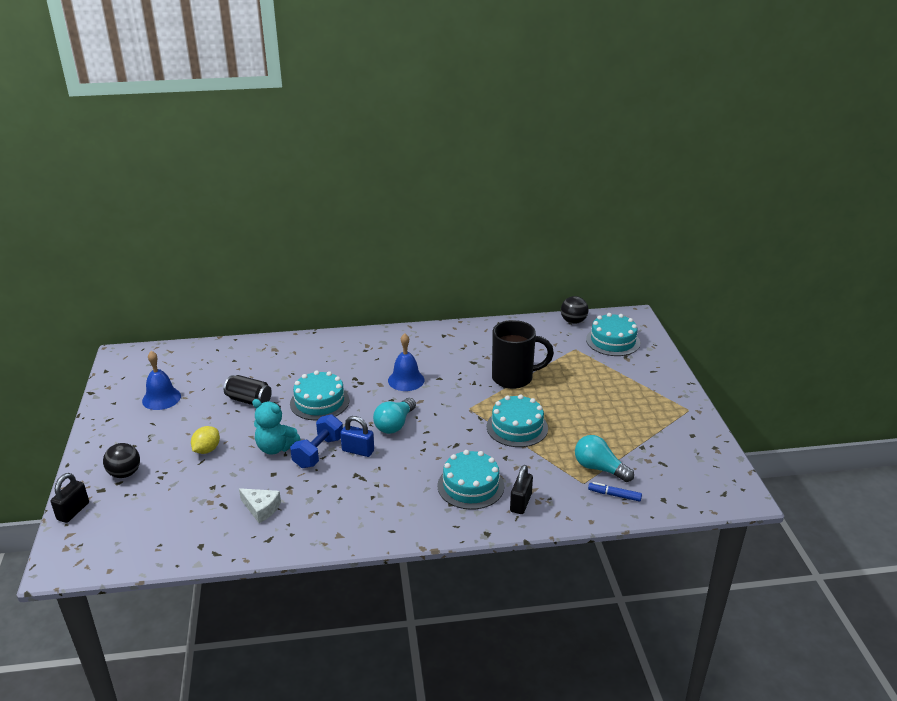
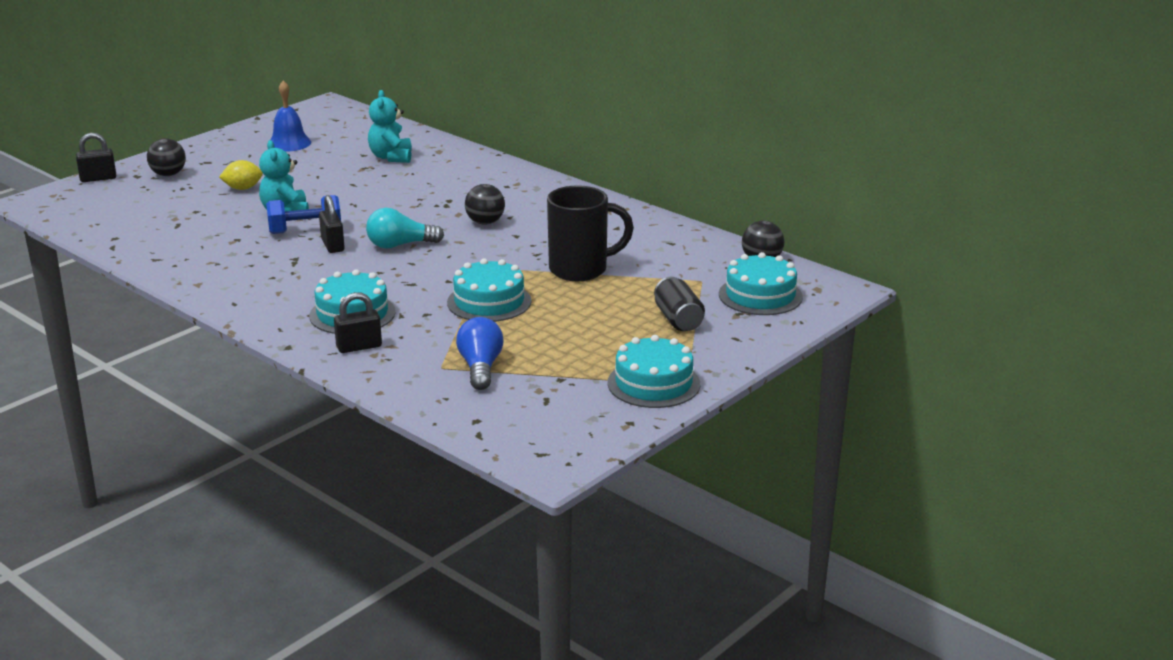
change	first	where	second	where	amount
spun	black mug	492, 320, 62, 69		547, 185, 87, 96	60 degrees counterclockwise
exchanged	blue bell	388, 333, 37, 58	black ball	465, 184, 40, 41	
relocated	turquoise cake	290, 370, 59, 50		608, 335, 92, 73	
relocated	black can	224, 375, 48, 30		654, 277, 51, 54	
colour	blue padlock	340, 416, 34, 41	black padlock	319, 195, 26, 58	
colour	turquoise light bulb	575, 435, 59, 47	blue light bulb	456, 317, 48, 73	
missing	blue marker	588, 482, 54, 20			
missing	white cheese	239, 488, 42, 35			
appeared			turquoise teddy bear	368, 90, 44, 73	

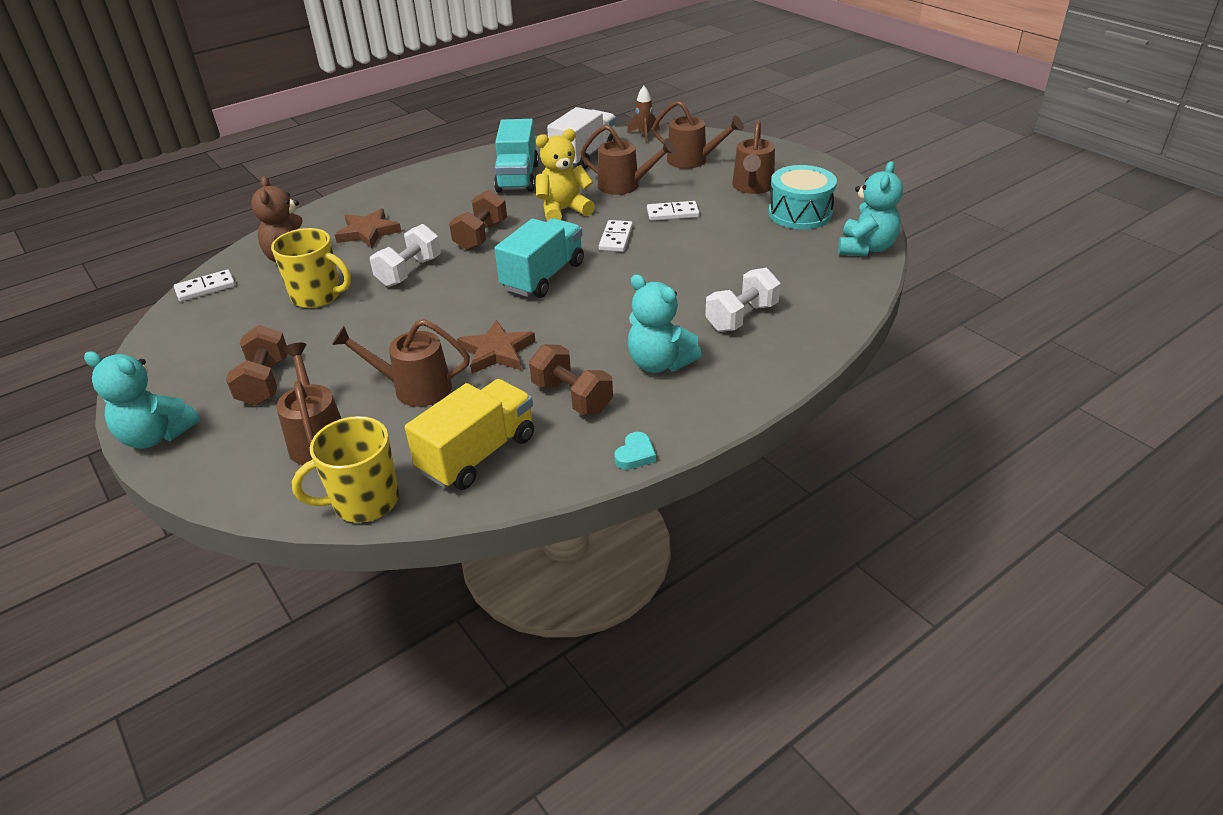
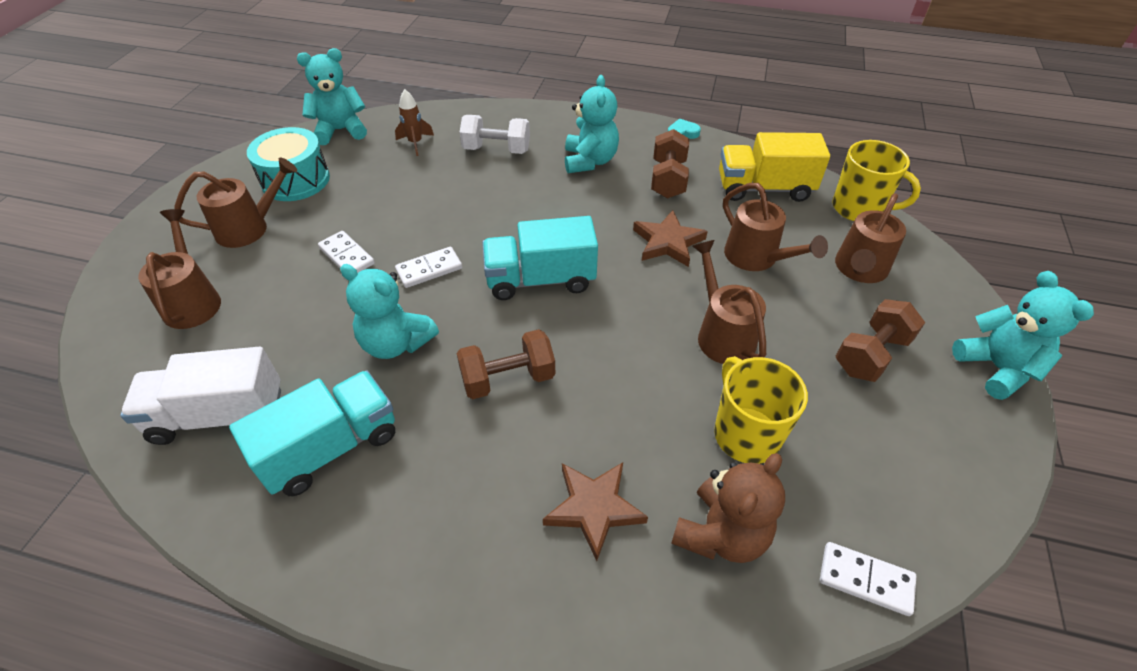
change	first	where	second	where	amount
relocated	brown rocket	627, 86, 33, 57		395, 89, 39, 67	
relocated	brown watering can	580, 125, 96, 70		692, 240, 74, 124	
colour	yellow teddy bear	536, 129, 59, 92	turquoise teddy bear	340, 264, 99, 95	
missing	white dumbbell	370, 224, 71, 63			

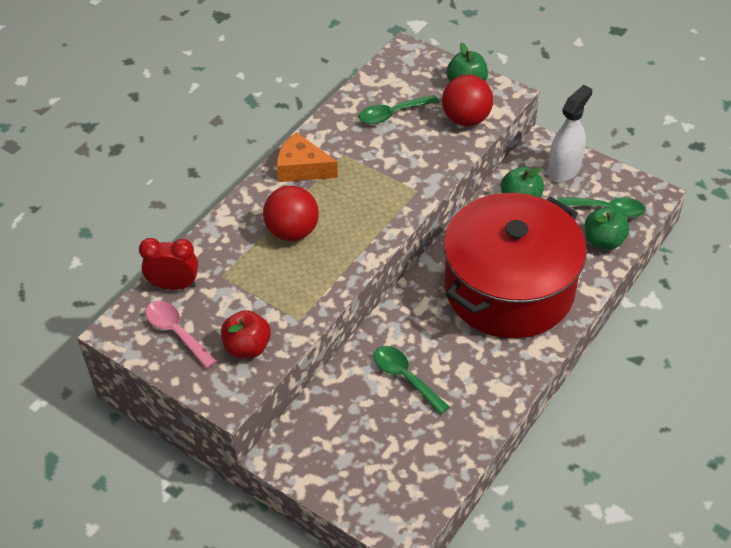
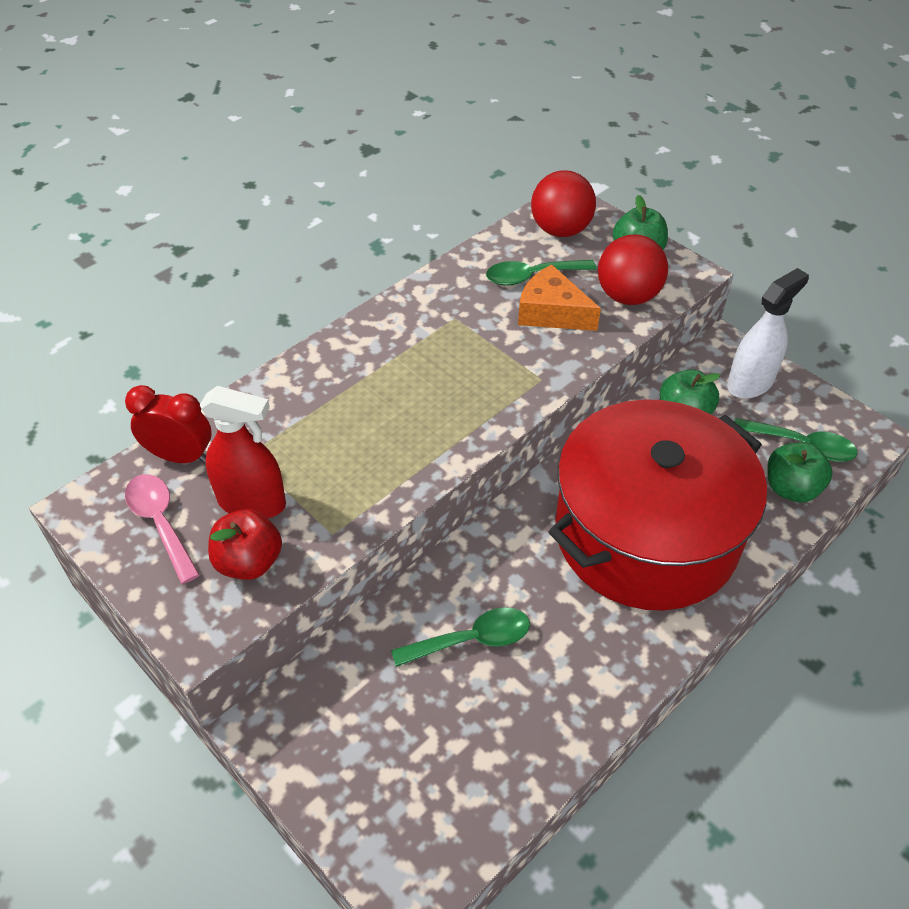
change	first	where	second	where	amount
relocated	orange cheese	277, 132, 61, 50		518, 264, 83, 67	
relocated	red ball	263, 186, 56, 55		531, 170, 65, 67	
spun	green spoon	374, 346, 75, 69		391, 607, 139, 60	105 degrees clockwise
appeared			red spray bottle	199, 386, 87, 132	

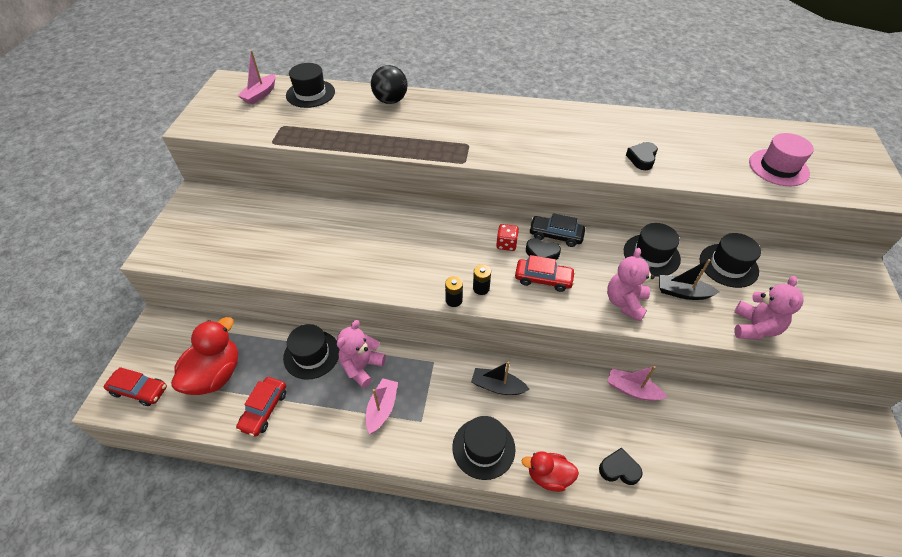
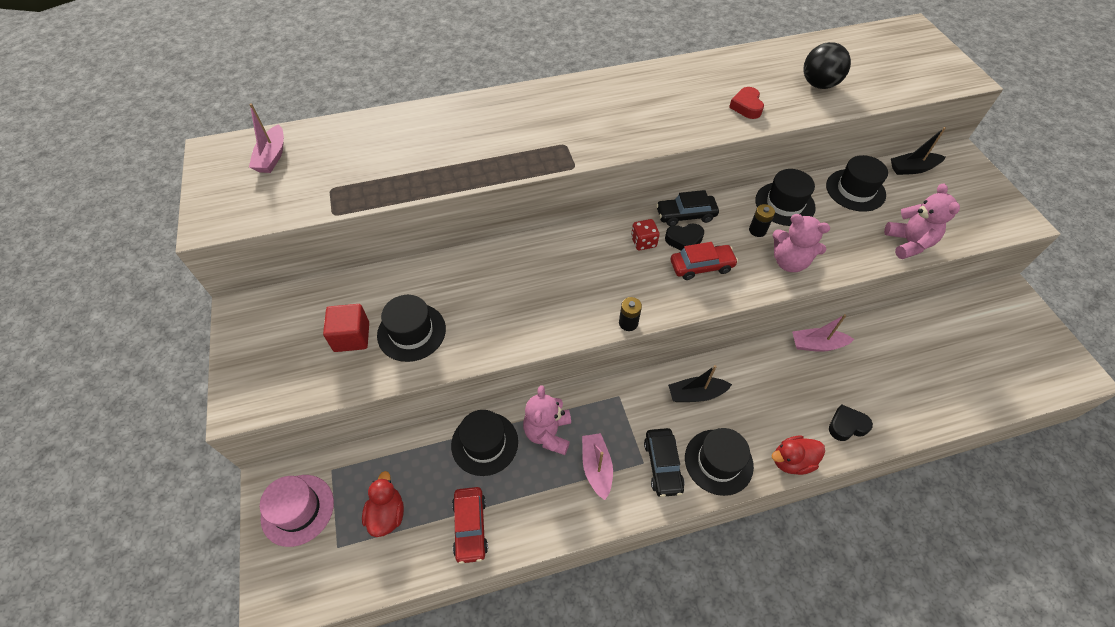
change	first	where	second	where	amount
relocated	black hat	286, 63, 49, 45		377, 295, 69, 67	
relocated	black ball	371, 65, 36, 39		803, 42, 48, 47	
relocated	pink hat	749, 133, 65, 53		260, 475, 74, 72	
colour	black heart	626, 142, 32, 28	red heart	729, 87, 35, 32	
spun	pink teddy bear	607, 248, 48, 74		772, 214, 58, 58	60 degrees counterclockwise
relocated	black boat	659, 259, 60, 41		891, 127, 55, 48	
relocated	black battery	473, 265, 18, 30		749, 204, 26, 33	
size	red duck	172, 317, 66, 78		362, 471, 42, 66	x0.60
missing	red car	104, 367, 63, 39			
appeared			red cube	323, 304, 46, 48	
appeared			black car	644, 428, 41, 69	

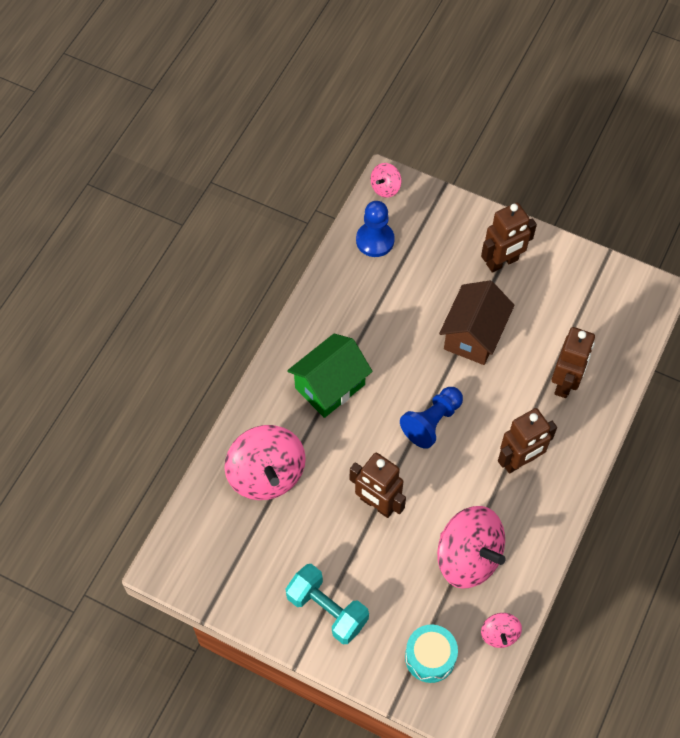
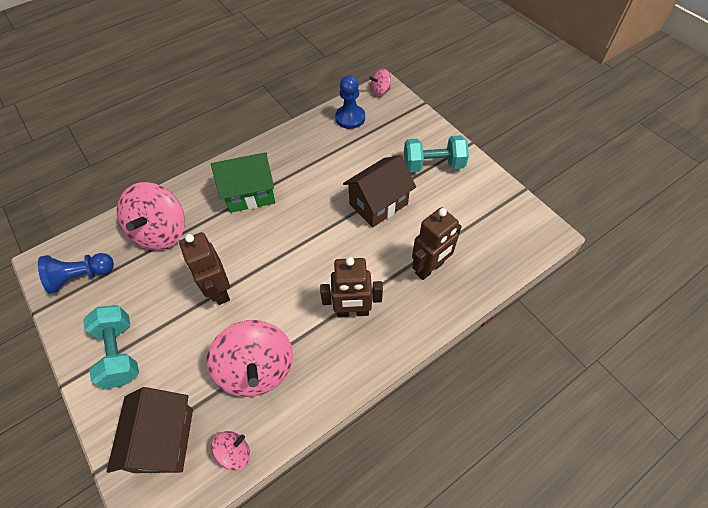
change	first	where	second	where	amount
exchanged	brown robot	481, 203, 56, 70	turquoise dumbbell	404, 135, 65, 37	
relocated	blue pawn	400, 387, 63, 62		38, 253, 76, 41	
spun	pink spinning top	481, 613, 41, 35		211, 431, 39, 39	150 degrees counterclockwise
exchanged	turquoise drum	405, 624, 53, 59	brown house	107, 387, 86, 86	

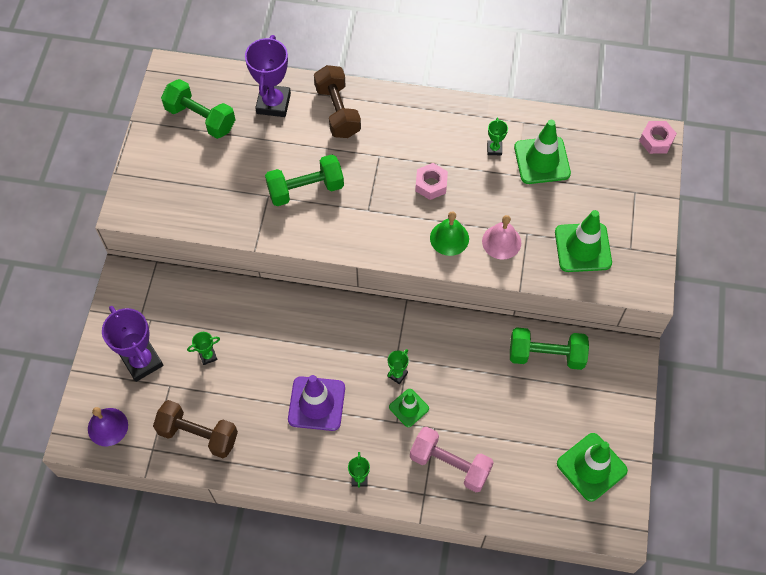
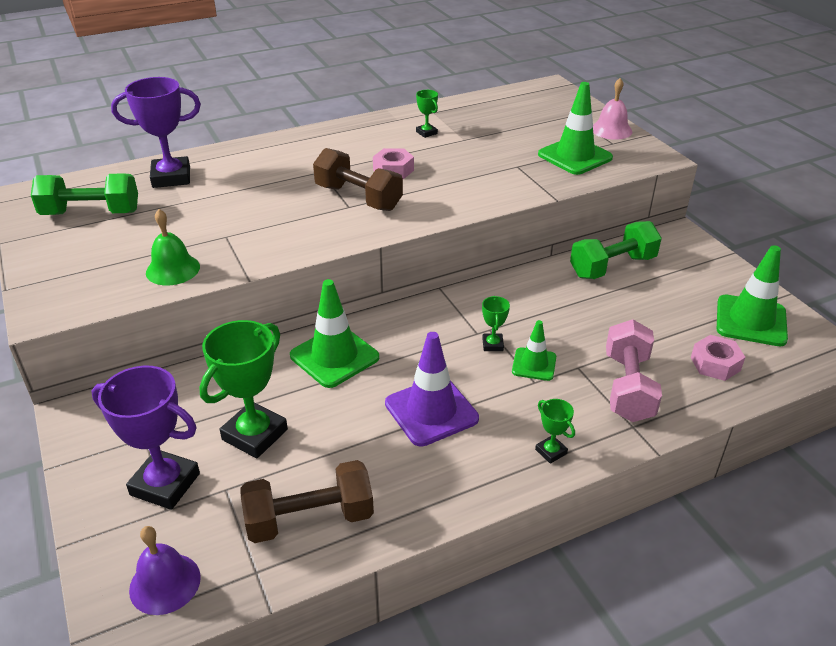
change	first	where	second	where	amount
spun	purple trophy	245, 35, 46, 82		111, 77, 90, 111	75 degrees counterclockwise
relocated	brown dumbbell	314, 65, 47, 73		313, 148, 90, 63	
relocated	green traffic cone	514, 120, 57, 64		290, 279, 89, 109	
relocated	pink nut	639, 121, 38, 33		691, 335, 54, 46	
missing	green dumbbell	265, 155, 79, 51			
relocated	green bell	430, 211, 39, 45		146, 209, 54, 76	
relocated	pink bell	482, 215, 39, 44		593, 78, 39, 62	
size	green trophy	187, 332, 33, 33		199, 320, 89, 138	x2.11
spun	pink dumbbell	410, 427, 84, 65		606, 319, 56, 103	75 degrees counterclockwise

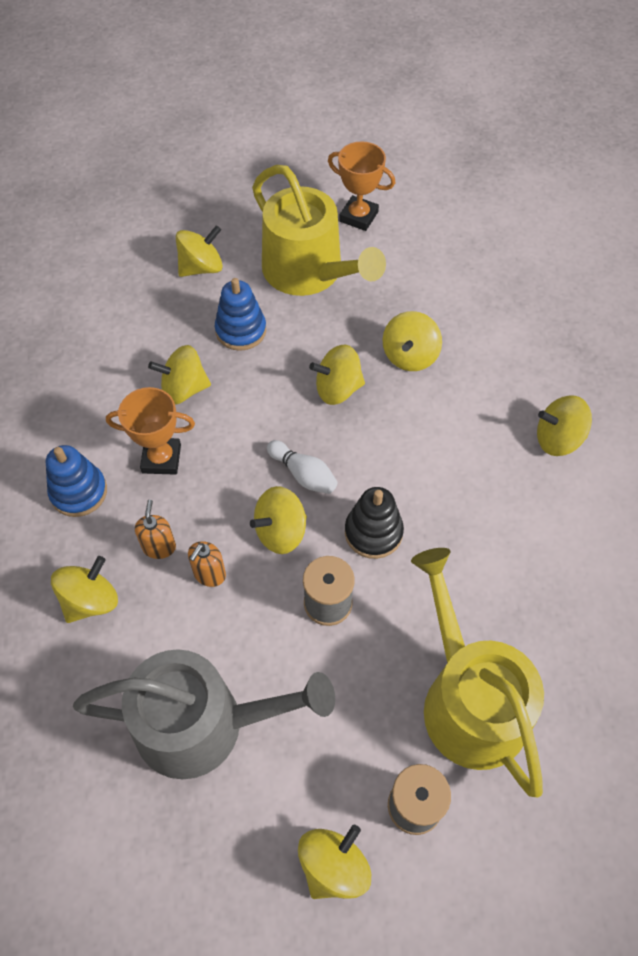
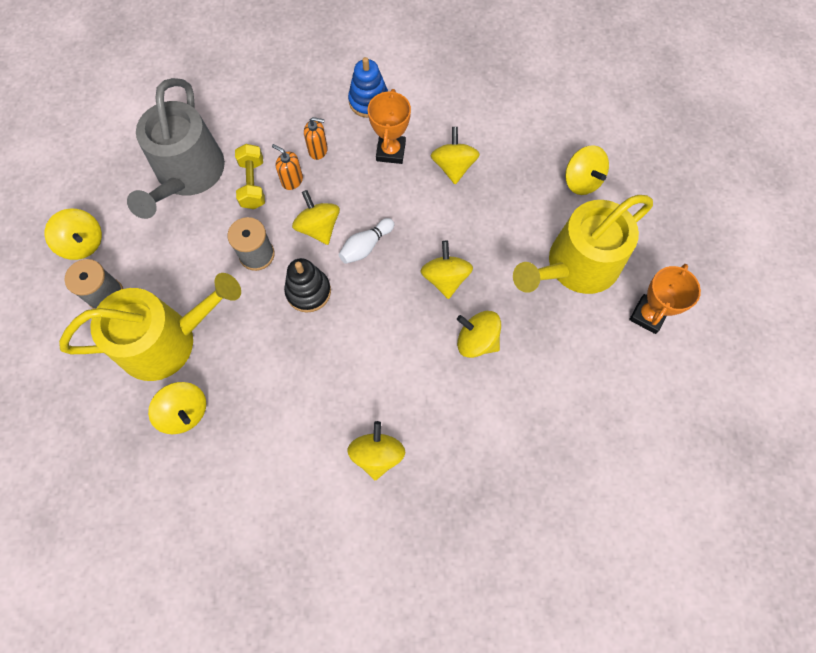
change	first	where	second	where	amount
missing	blue stacking toy	215, 278, 51, 73			
relocated	yellow spinning top	51, 556, 67, 67		148, 382, 58, 52	
appeared			yellow dumbbell	235, 144, 30, 65	

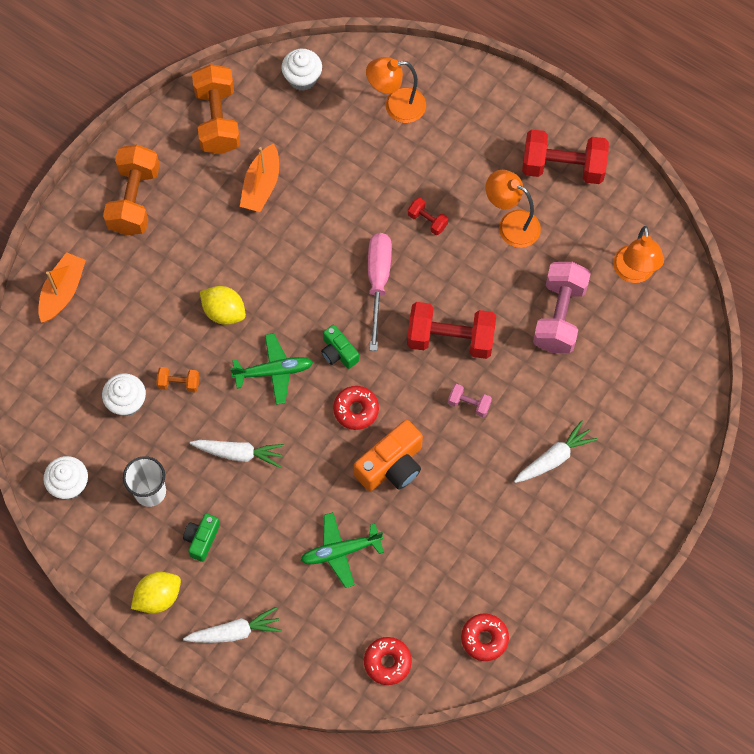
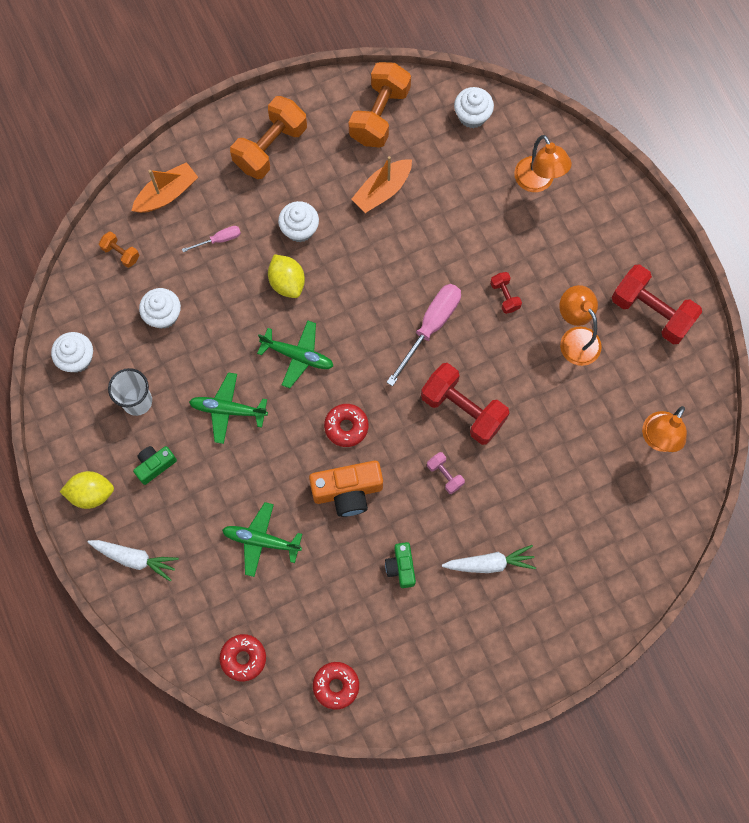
change	first	where	second	where	amount
spun	orange lamp	366, 57, 60, 66		514, 135, 58, 57	135 degrees counterclockwise
missing	pink dumbbell	533, 262, 58, 91			
relocated	green camera	321, 325, 38, 44		385, 542, 31, 46	
relocated	orange dumbbell	156, 367, 43, 25		99, 231, 40, 37	
exchanged	white carrot	190, 440, 94, 28	green plane	189, 372, 79, 72	
appeared			white cupcake	278, 201, 41, 41	
appeared			pink screwdriver	182, 226, 59, 26	

